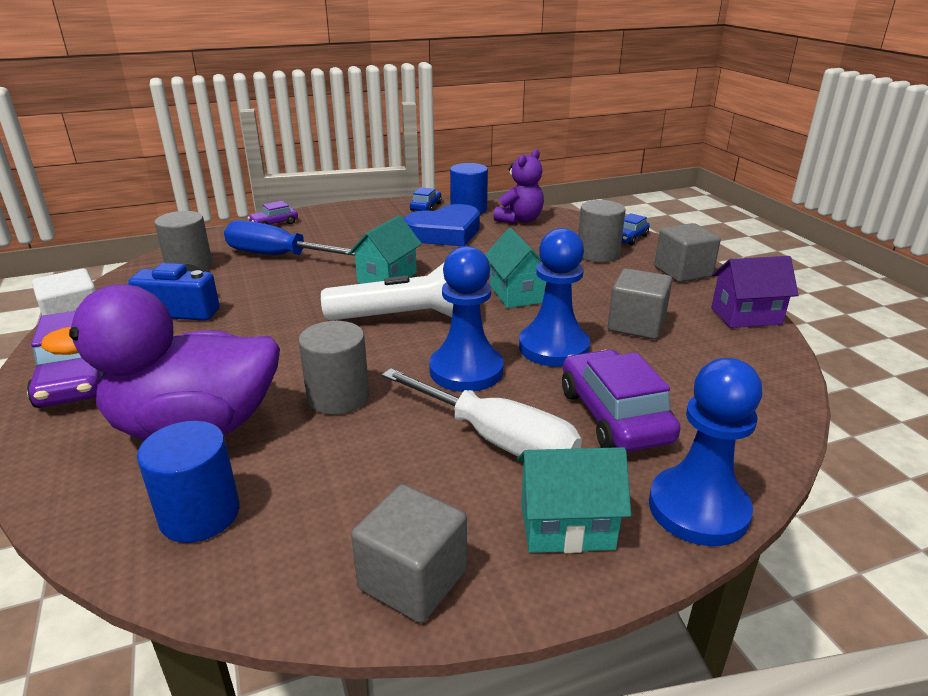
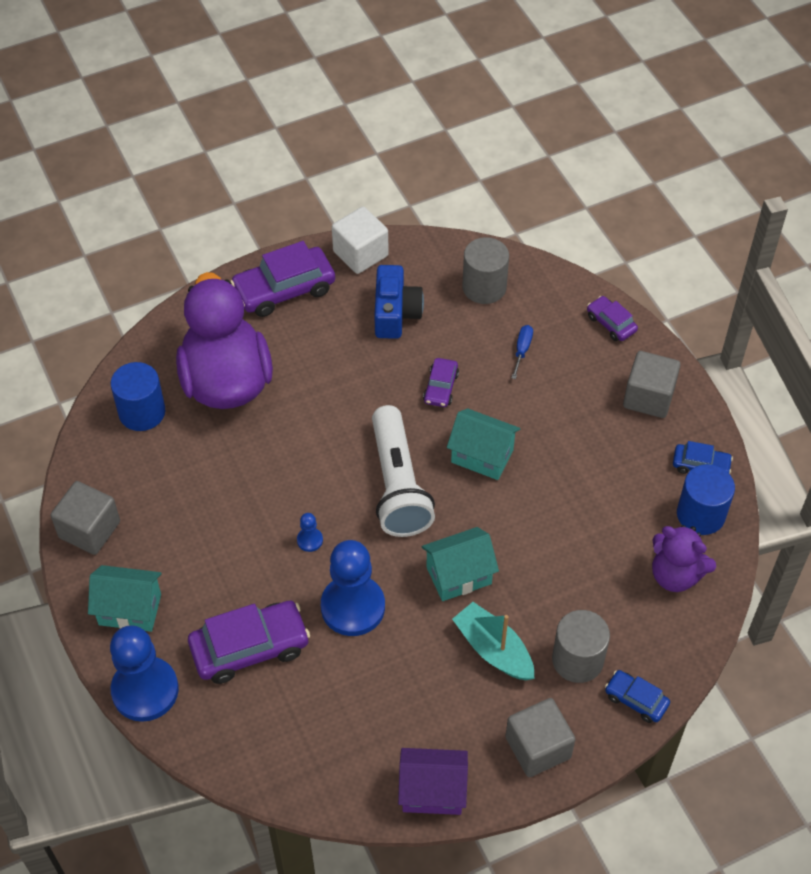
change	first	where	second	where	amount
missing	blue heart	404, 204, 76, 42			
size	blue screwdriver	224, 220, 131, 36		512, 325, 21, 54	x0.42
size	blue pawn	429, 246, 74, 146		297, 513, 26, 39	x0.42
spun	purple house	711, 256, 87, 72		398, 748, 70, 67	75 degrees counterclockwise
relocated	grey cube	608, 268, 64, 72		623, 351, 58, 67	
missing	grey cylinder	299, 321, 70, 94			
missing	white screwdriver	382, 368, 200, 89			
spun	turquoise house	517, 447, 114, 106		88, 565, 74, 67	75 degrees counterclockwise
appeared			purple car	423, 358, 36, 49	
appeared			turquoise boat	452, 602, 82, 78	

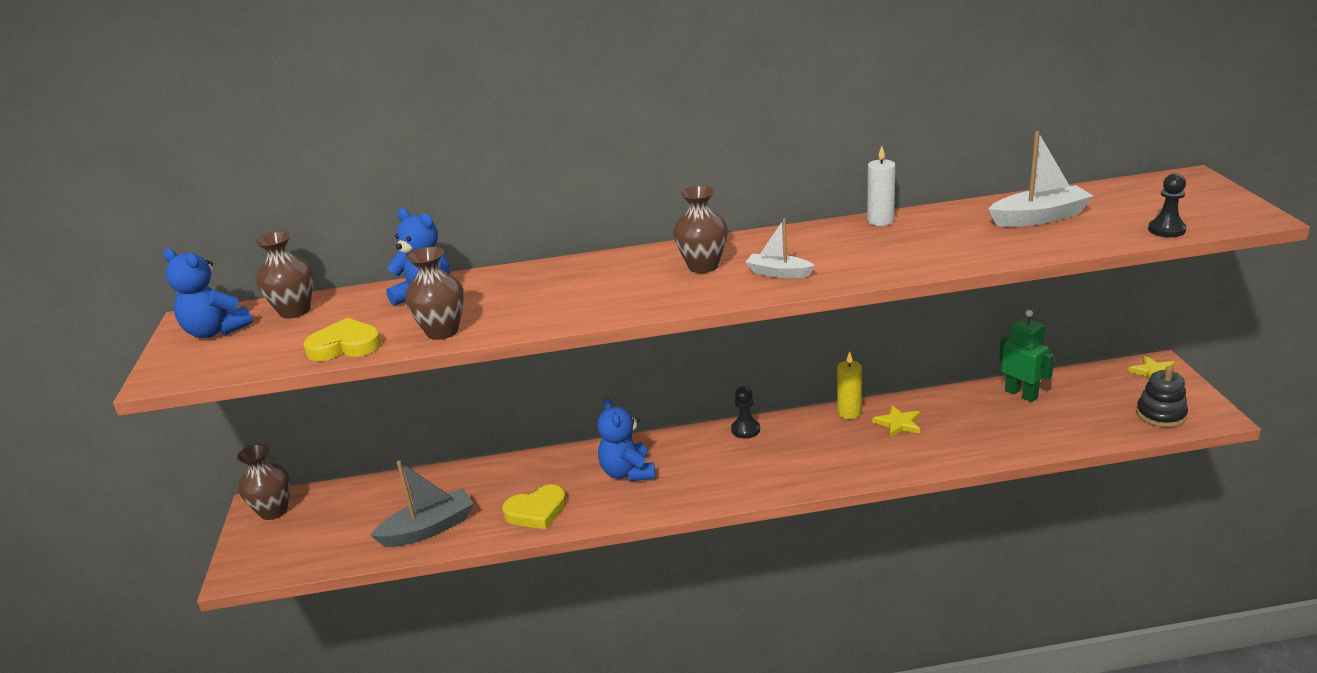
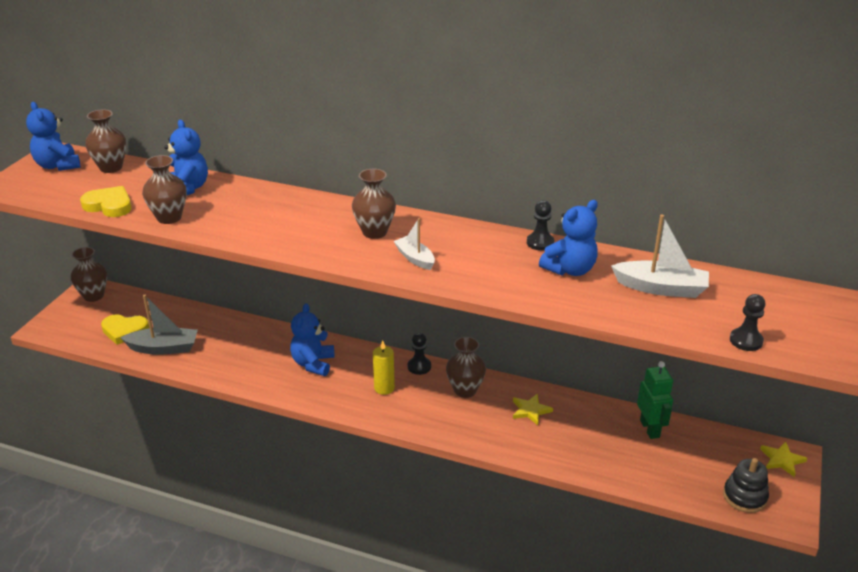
change	first	where	second	where	amount
exchanged	white candle	867, 146, 29, 80	black pawn	527, 200, 27, 51	
relocated	yellow candle	837, 351, 25, 68		373, 340, 22, 55	
relocated	yellow heart	502, 484, 65, 45		101, 314, 48, 31	
appeared			blue teddy bear	539, 200, 59, 76	
appeared			brown vase	446, 337, 40, 61	

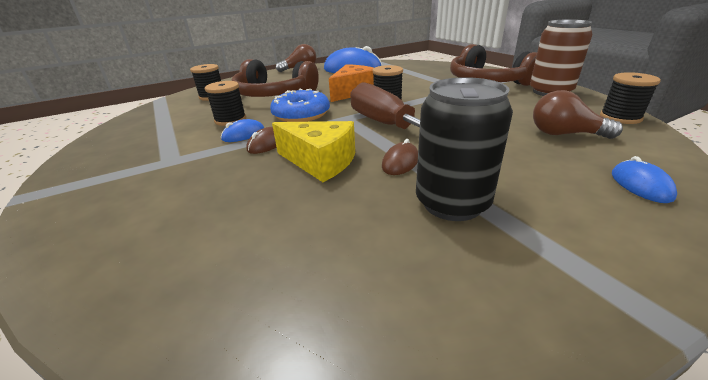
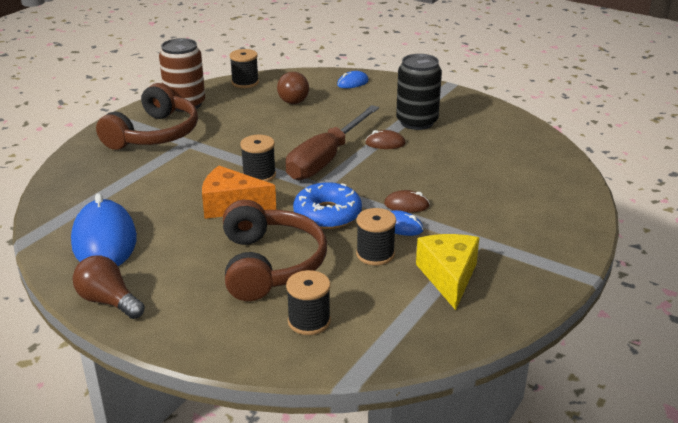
change	first	where	second	where	amount
relocated	yellow cheese	272, 121, 83, 61		416, 234, 63, 76	

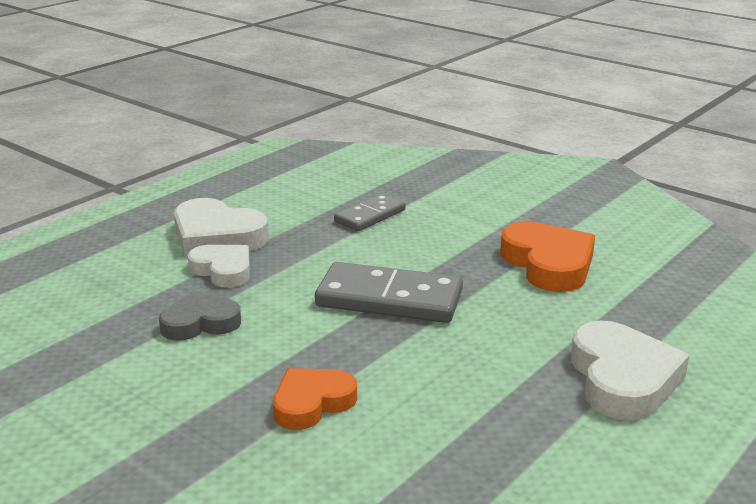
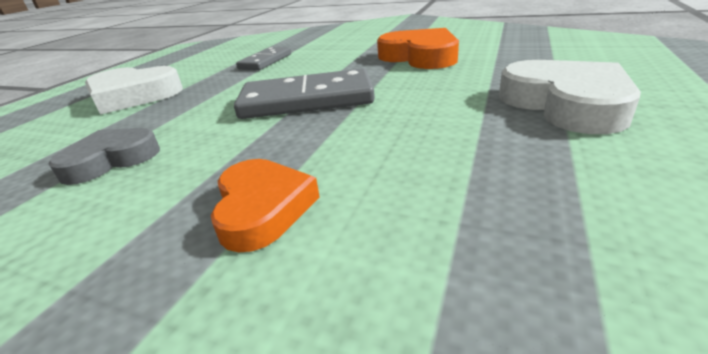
change	first	where	second	where	amount
missing	white heart	188, 245, 62, 43			
spun	orange heart	273, 368, 84, 62		211, 159, 109, 93	135 degrees clockwise

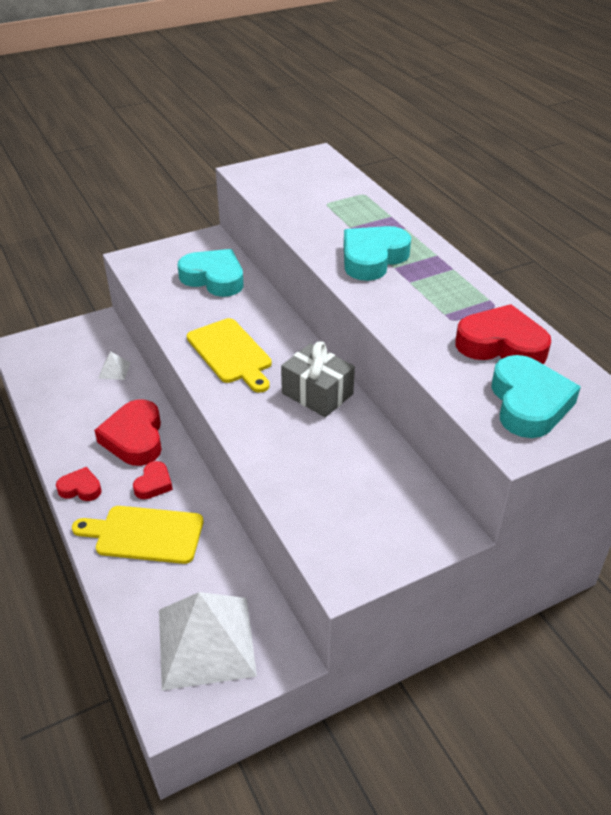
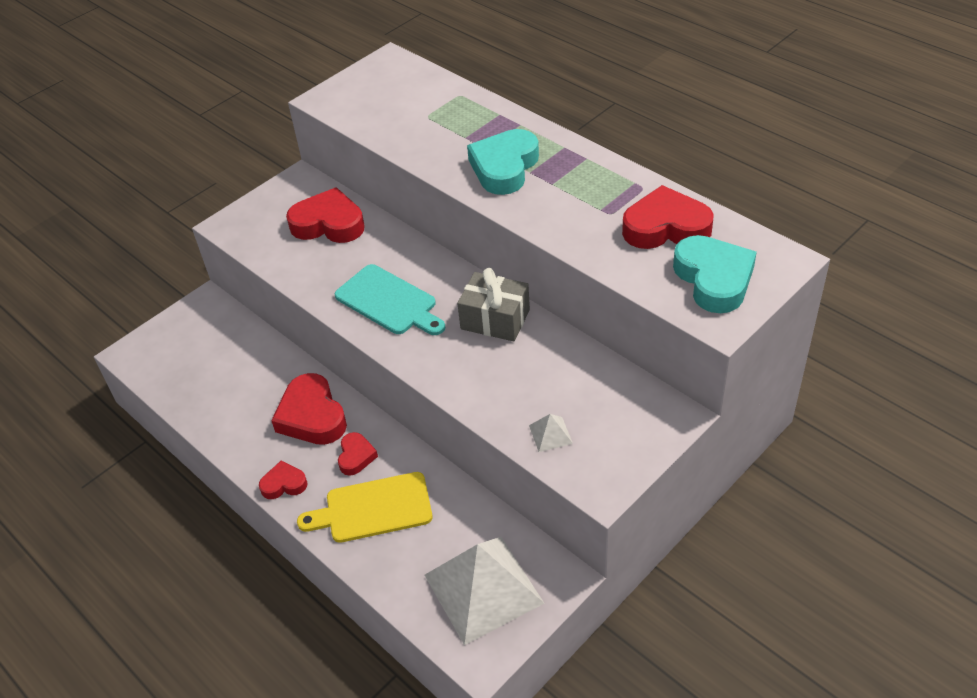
change	first	where	second	where	amount
colour	turquoise heart	178, 249, 66, 48	red heart	286, 187, 79, 56	
colour	yellow cutting board	187, 318, 85, 75	turquoise cutting board	335, 264, 110, 71	
relocated	white pyramid	98, 351, 32, 29		529, 414, 44, 38	

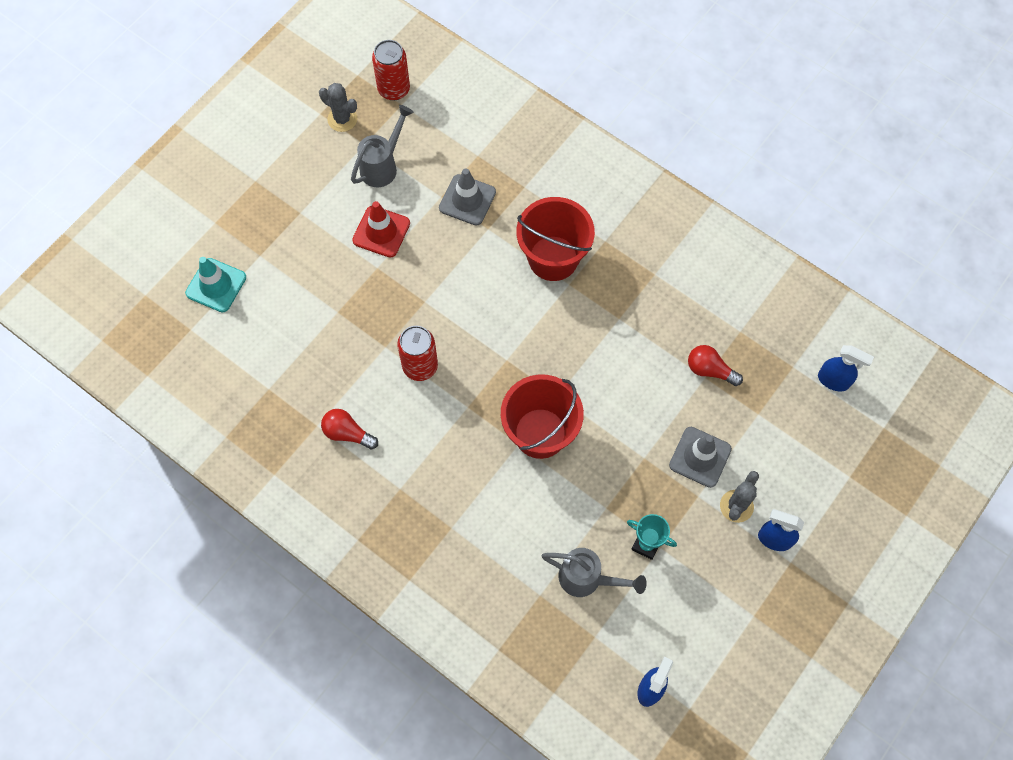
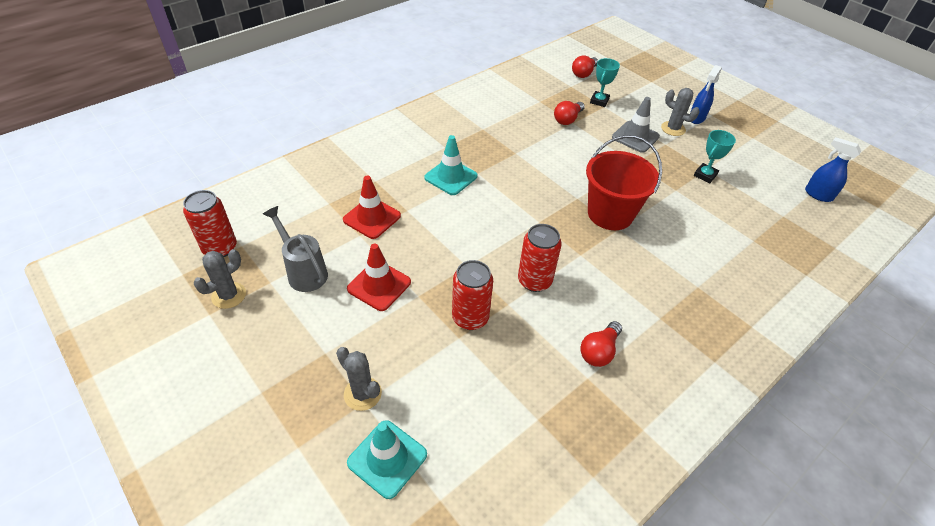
change	first	where	second	where	amount
colour	grey traffic cone	439, 169, 57, 57	red traffic cone	343, 176, 58, 63	
exchanged	red bucket	516, 197, 79, 84	turquoise traffic cone	424, 135, 54, 60	
exchanged	blue spray bottle	818, 345, 56, 47	red light bulb	572, 55, 26, 23	
missing	grey watering can	542, 548, 105, 49			
appeared			turquoise trophy	590, 58, 30, 49	
appeared			red can	452, 260, 41, 70	
appeared			grey cactus	336, 347, 46, 64	

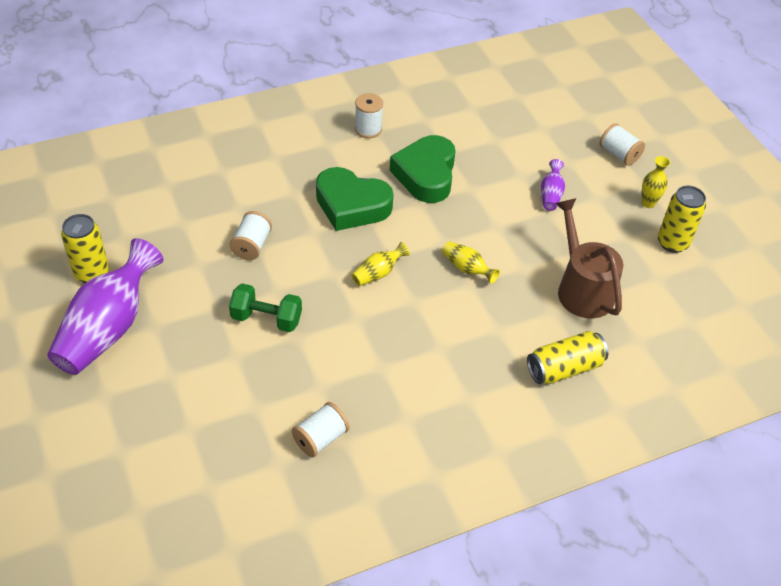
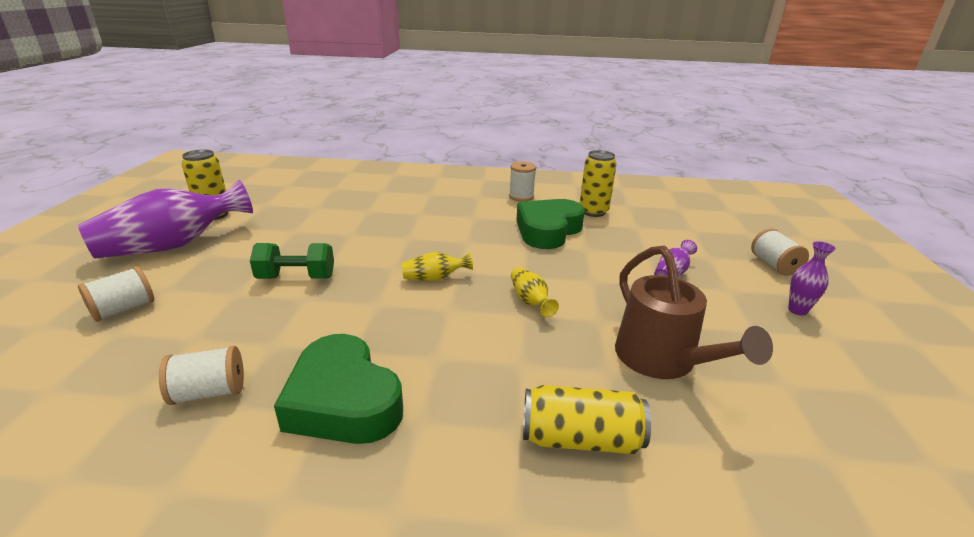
change	first	where	second	where	amount
colour	yellow vase	642, 156, 29, 52	purple vase	788, 241, 48, 75	
relocated	green heart	316, 167, 77, 64		274, 334, 129, 110	
relocated	yellow can	658, 186, 48, 67		580, 150, 37, 67	
spun	brown watering can	555, 198, 68, 121		615, 245, 158, 134	150 degrees clockwise
relocated	white spool	230, 211, 42, 49		78, 266, 76, 56	
spun	green dumbbell	229, 283, 73, 49		250, 243, 84, 36	45 degrees counterclockwise

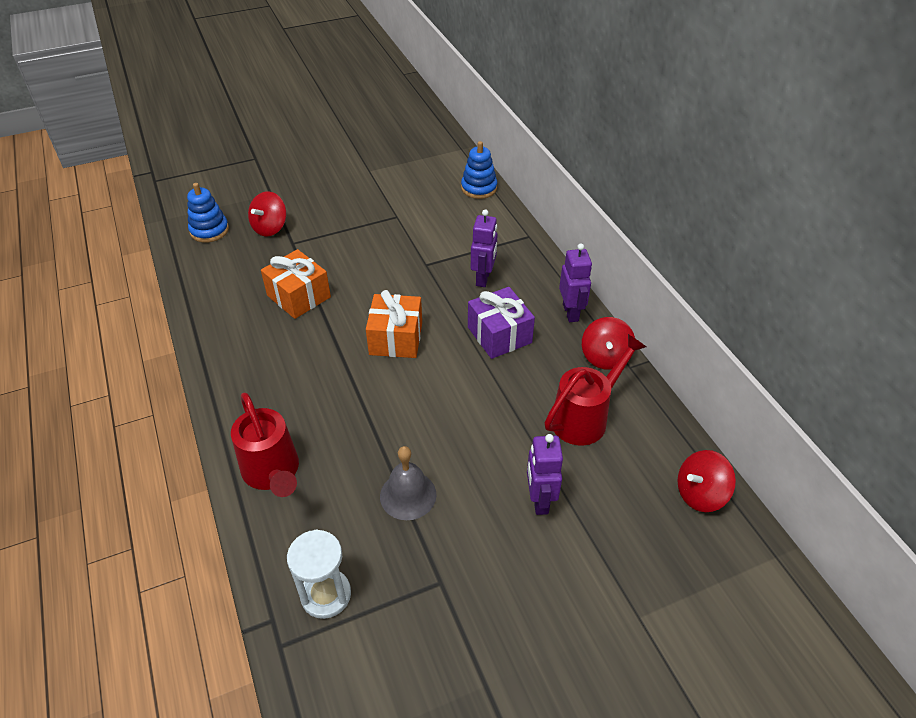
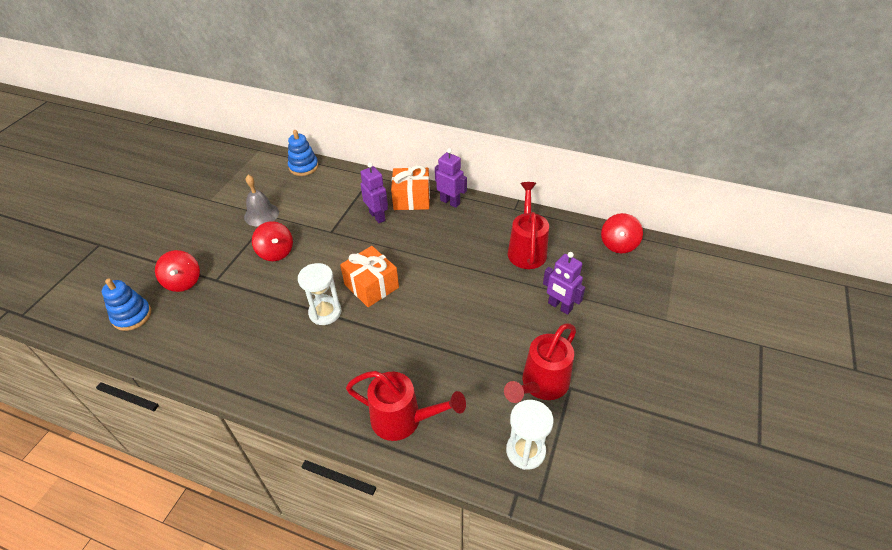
change	first	where	second	where	amount
relocated	orange gift	261, 249, 70, 70		391, 165, 39, 45	
missing	purple gift	468, 287, 67, 72			
relocated	red spinning top	582, 317, 53, 53		252, 221, 41, 40	
relocated	grey bell	380, 446, 57, 74		244, 175, 35, 52	
appeared			white hourglass	298, 263, 43, 62	
appeared			red watering can	504, 323, 72, 80	

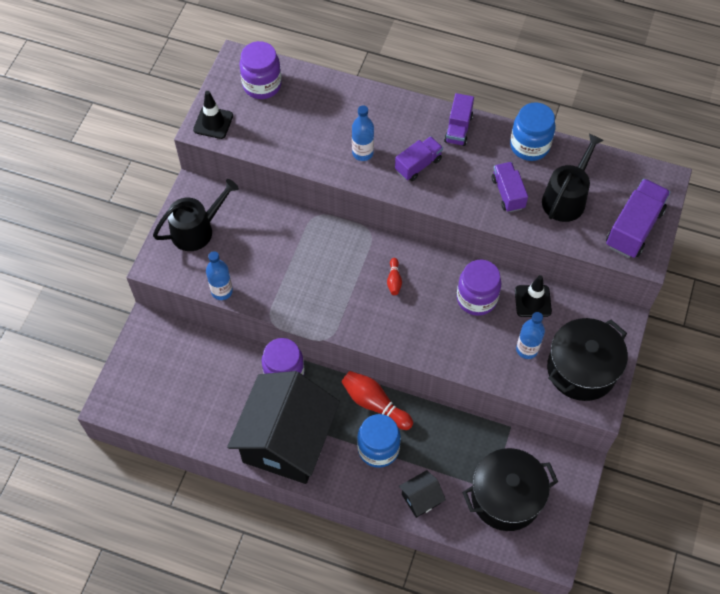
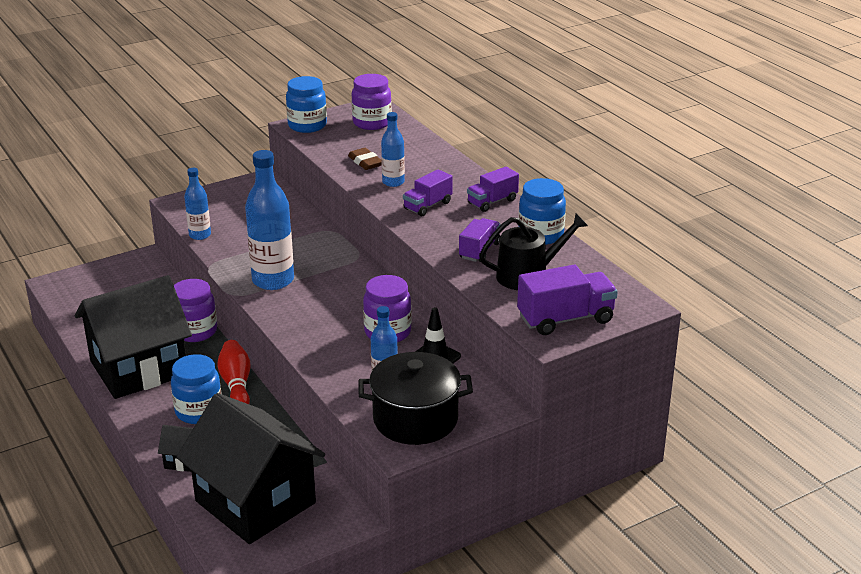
change	first	where	second	where	amount
exchanged	black traffic cone	193, 91, 40, 48	blue jar	286, 76, 41, 57	
spun	purple truck	395, 136, 48, 45		403, 169, 50, 47	135 degrees clockwise
missing	black watering can	153, 179, 86, 72			
missing	red bowling pin	387, 258, 15, 37			
exchanged	black pot	462, 448, 96, 83	black house	176, 393, 149, 151	
appeared			brown eraser	348, 148, 34, 22	
appeared			blue bottle	245, 150, 49, 140	

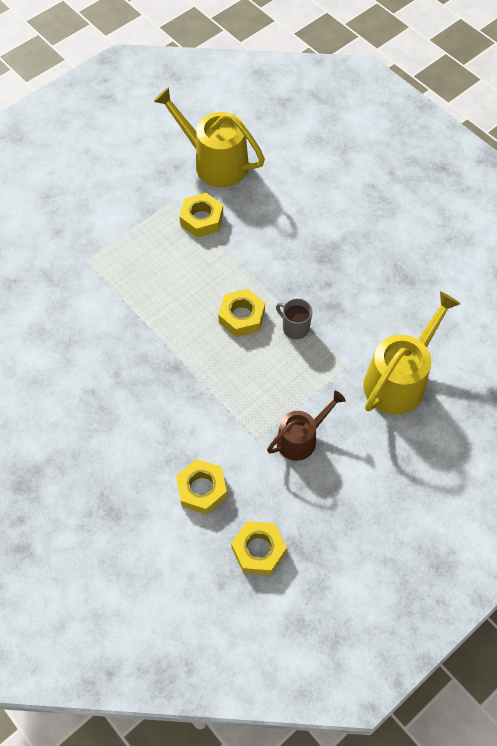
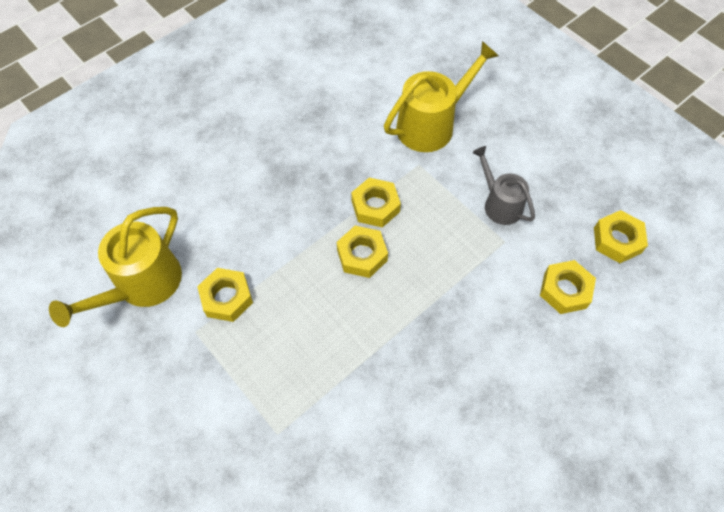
change	first	where	second	where	amount
spun	yellow watering can	363, 292, 97, 123		384, 41, 115, 111	105 degrees clockwise
exchanged	grey mug	276, 299, 36, 40	yellow nut	351, 178, 50, 50	
colour	brown watering can	267, 391, 79, 70	grey watering can	472, 146, 63, 79	

